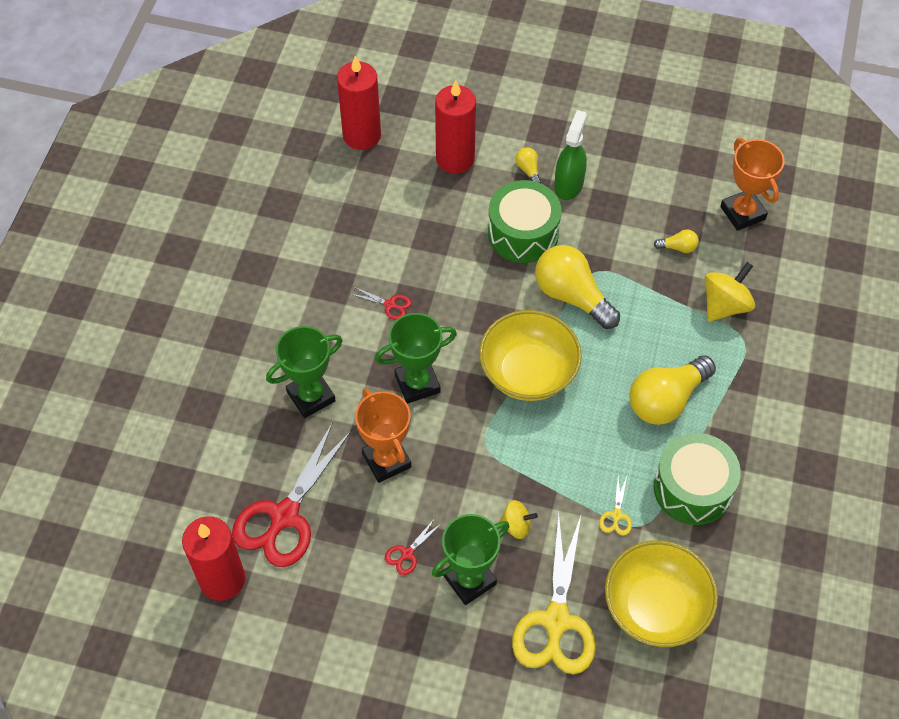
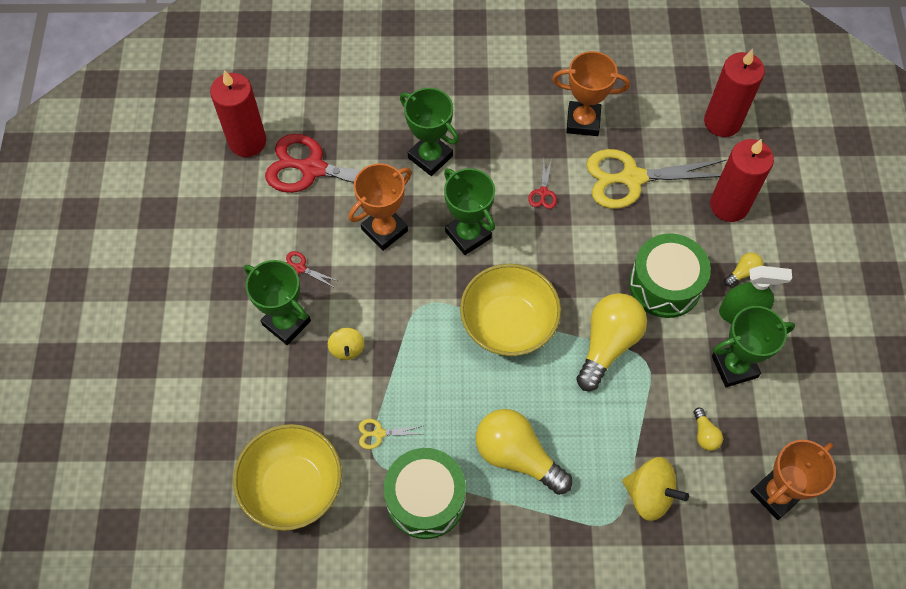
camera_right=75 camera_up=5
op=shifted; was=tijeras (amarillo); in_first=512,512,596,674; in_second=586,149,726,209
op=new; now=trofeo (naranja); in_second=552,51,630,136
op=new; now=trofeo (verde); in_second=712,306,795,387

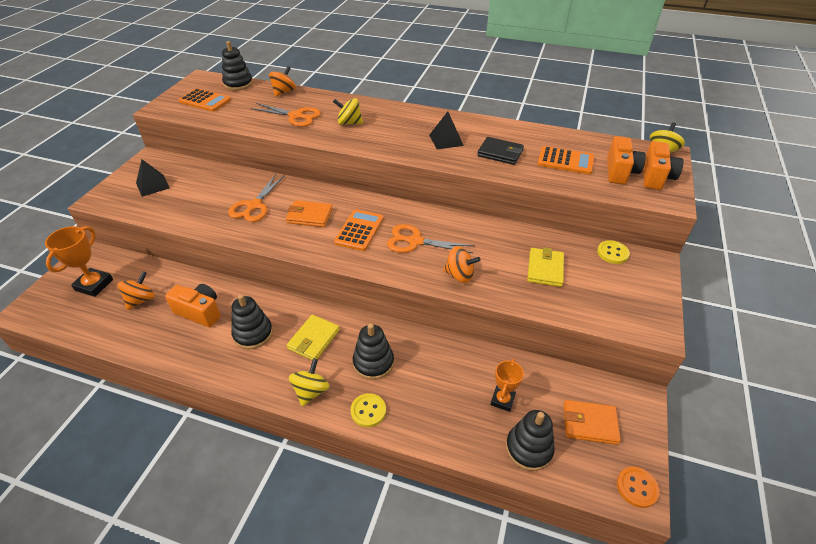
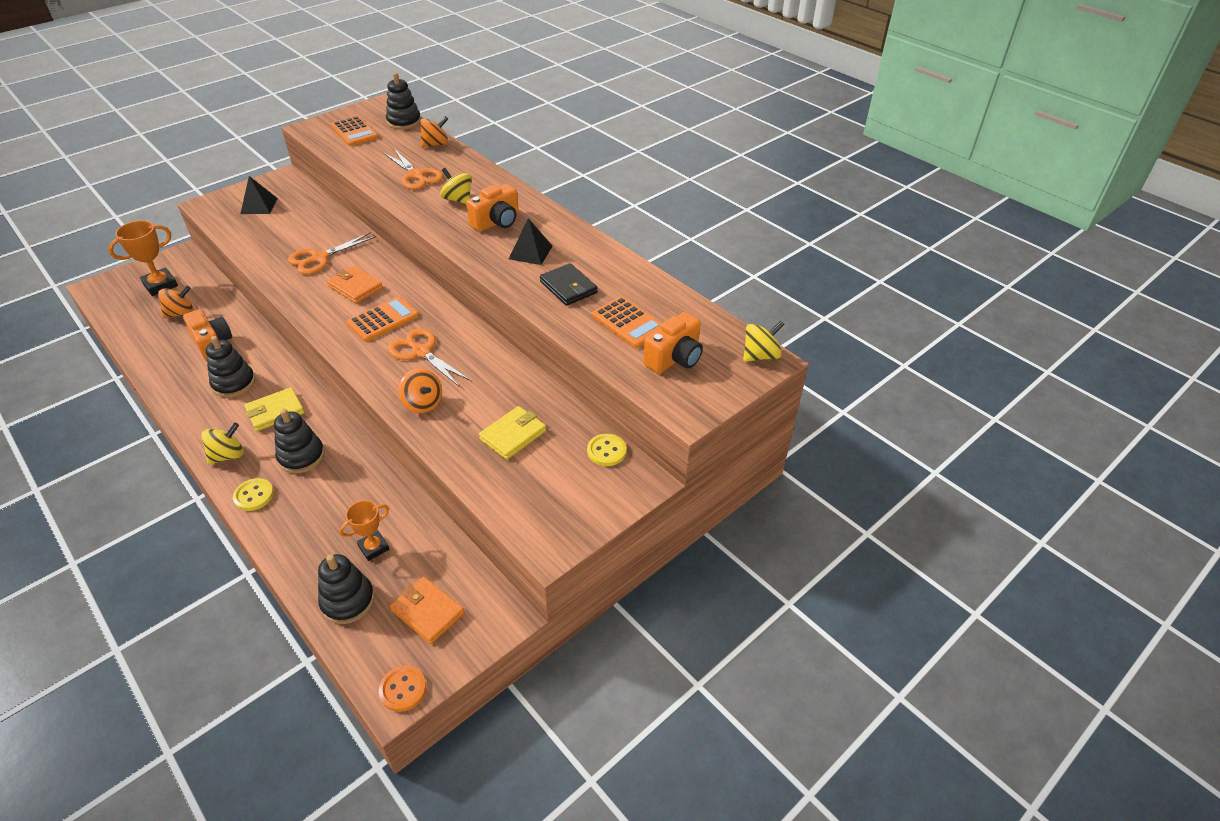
camera_right=30 camera_up=0
op=shifted; was=cámara (naranja); in_first=643,141,684,190; in_second=466,184,519,232

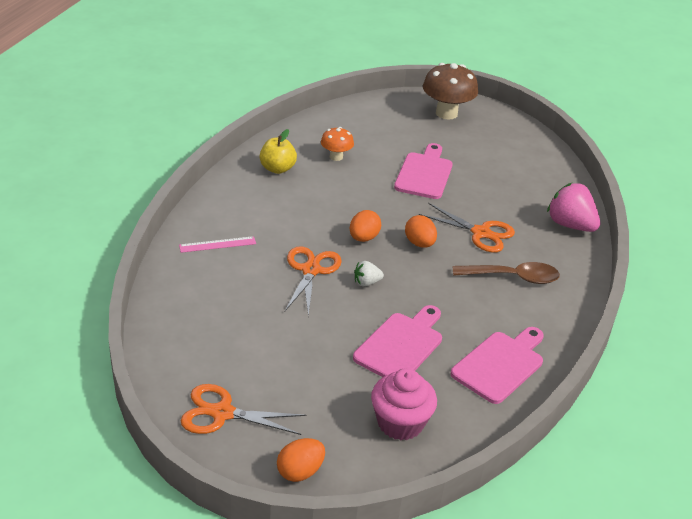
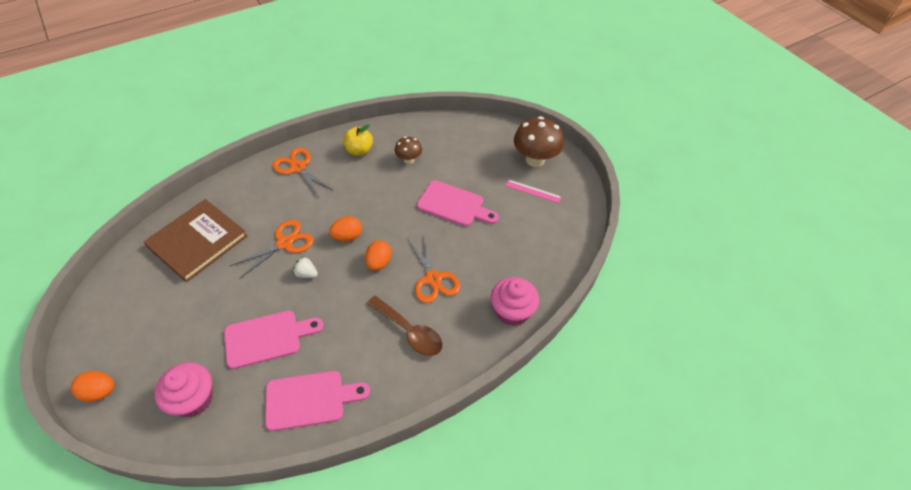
camera_right=40 camera_up=15
op=repainted; was=seta (naranja); now=seta (marrón); in_first=321,127,354,161; in_second=395,136,422,164
op=rotated; was=tabla de cortar (rosa); in_first=394,143,453,199; in_second=417,180,499,226; clockwise=60
op=swapped; was=fresa (rosa); now=magdalena (rosa); in_first=547,183,600,232; in_second=491,277,539,326
op=shifted; was=regla (rosa); in_first=179,236,256,253; in_second=505,179,561,203
op=shifted; was=tijeras (naranja); in_first=181,384,306,435; in_second=272,148,334,199
op=new; now=libro (marrón); in_second=144,199,247,283

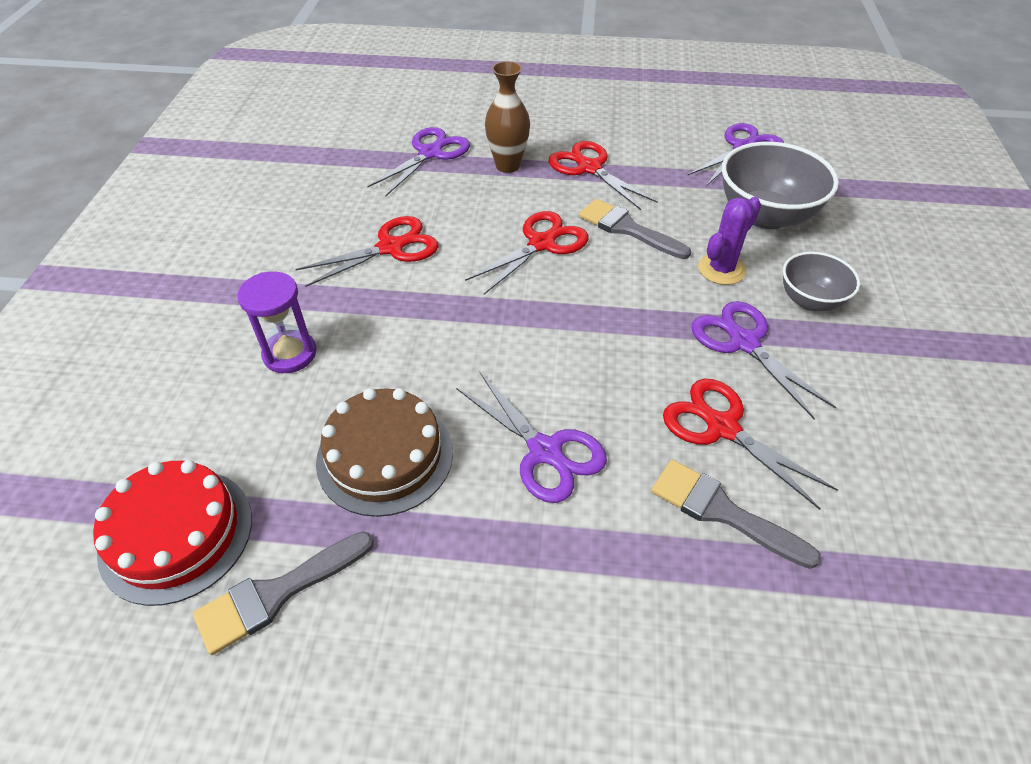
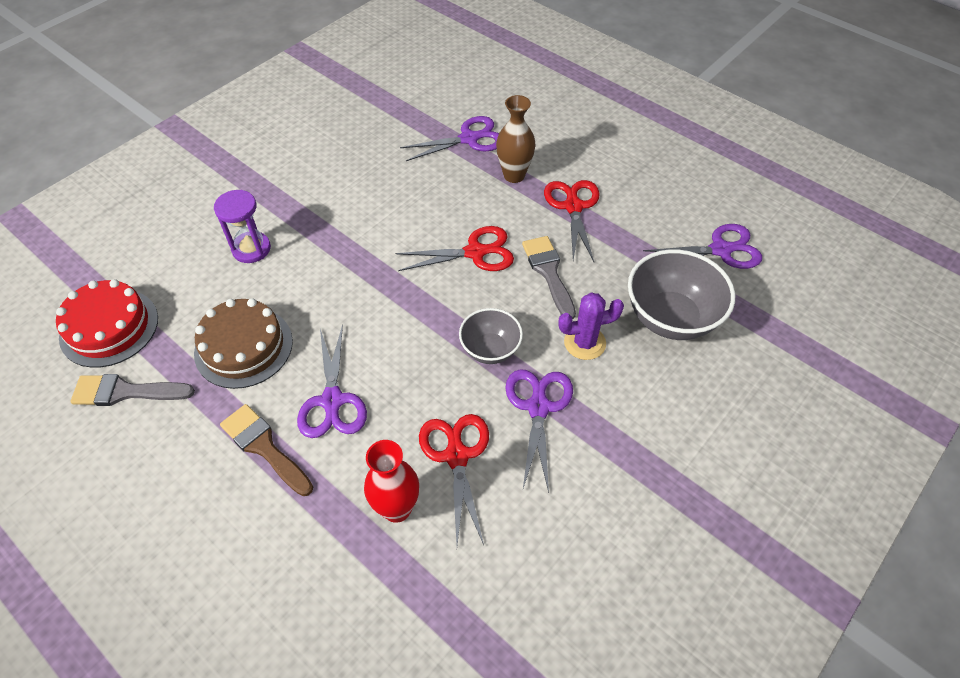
camera_right=35 camera_up=5
op=gone; was=tijeras (rojo); in_first=295,216,439,287
op=shifted; was=cuenco (gris); in_first=783,252,860,311; in_second=459,308,523,364
op=swapped; was=pincel (gris); now=florero (rojo); in_first=651,460,821,569; in_second=364,440,419,523
op=new; now=pincel (marrón); in_second=220,404,313,496

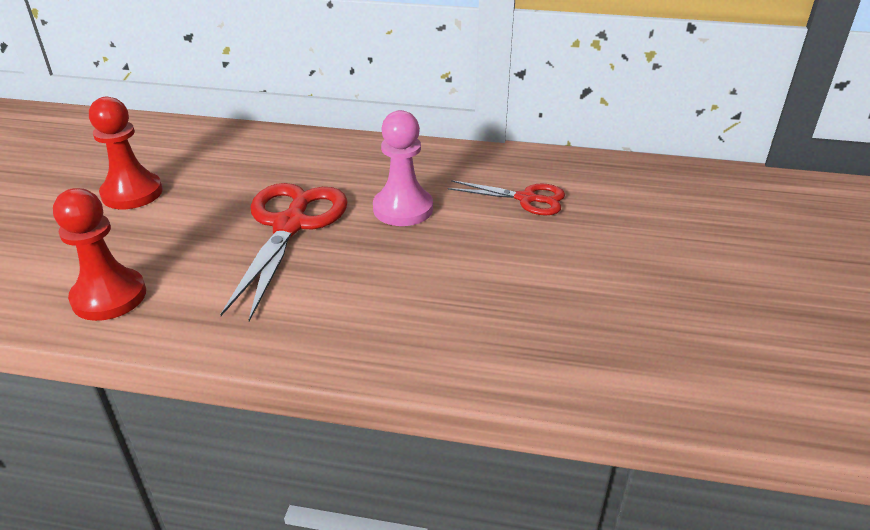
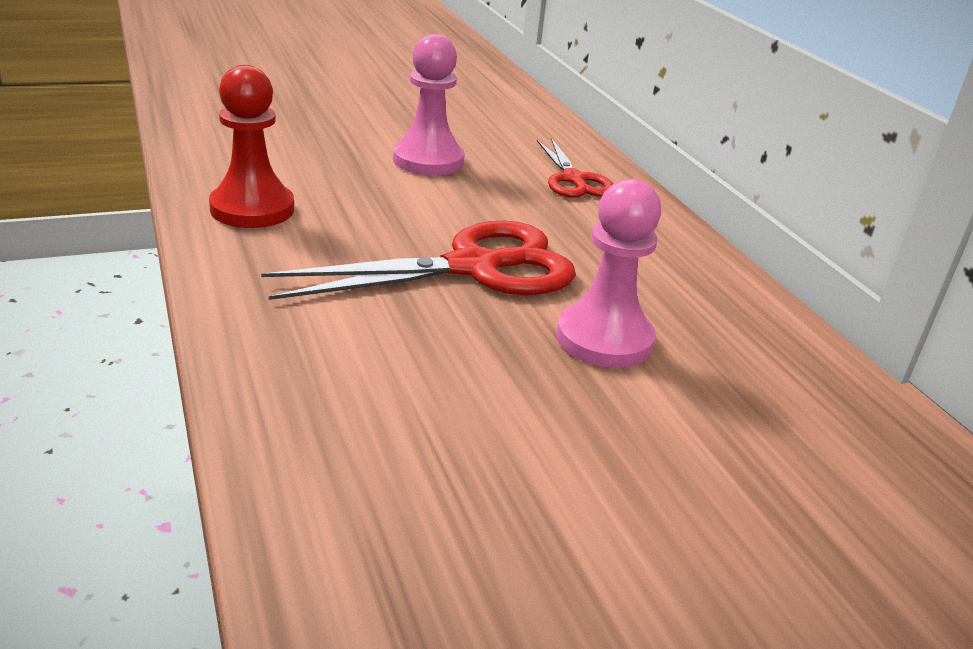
camera_right=55 camera_up=-5
op=repainted; was=peón (rojo); now=peón (rosa); in_first=89,97,163,209; in_second=393,34,465,175
op=shifted; was=tijeras (rojo); in_first=448,180,565,215; in_second=537,138,613,198

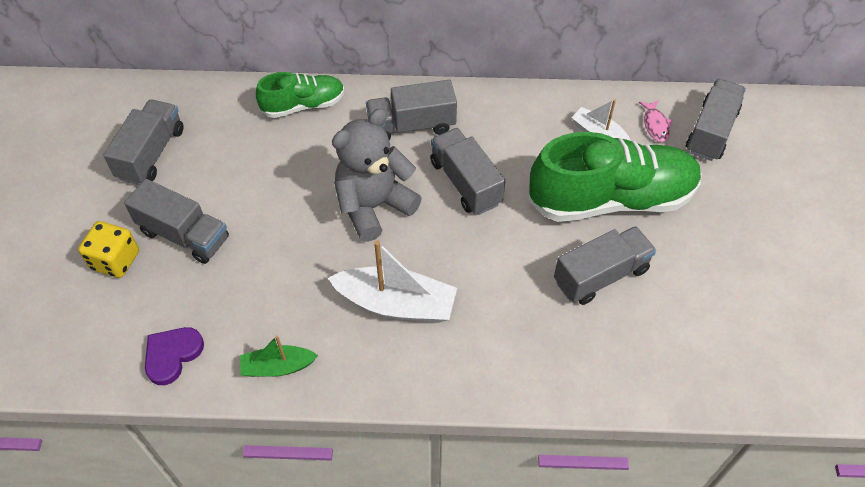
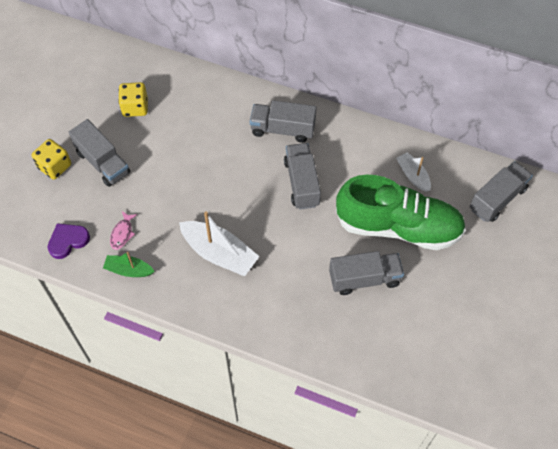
camera_right=20 camera_up=5
op=gone; was=zapato (verde); in_first=256,72,345,118
op=gone; was=camión (gris); in_first=103,99,184,185
op=shifted; was=pez (rosa); in_first=639,100,672,142; in_second=110,211,137,250
op=gone; was=osito (gris); in_first=332,109,422,242
op=new; now=dado (amarillo); in_second=118,82,148,117

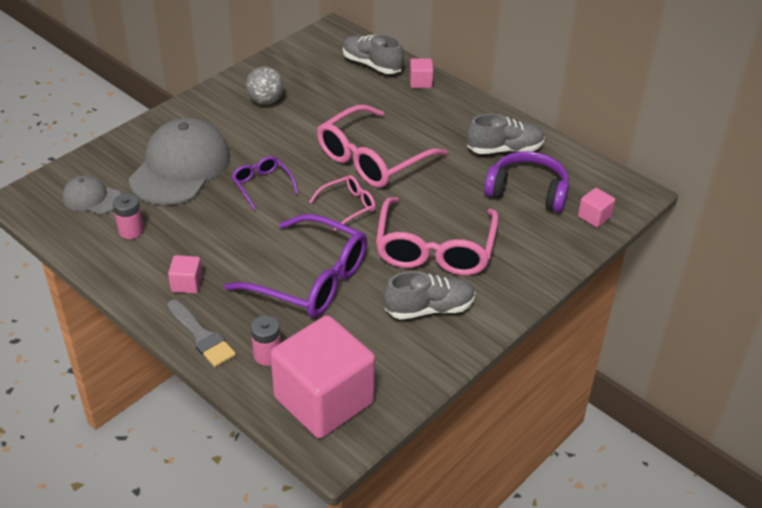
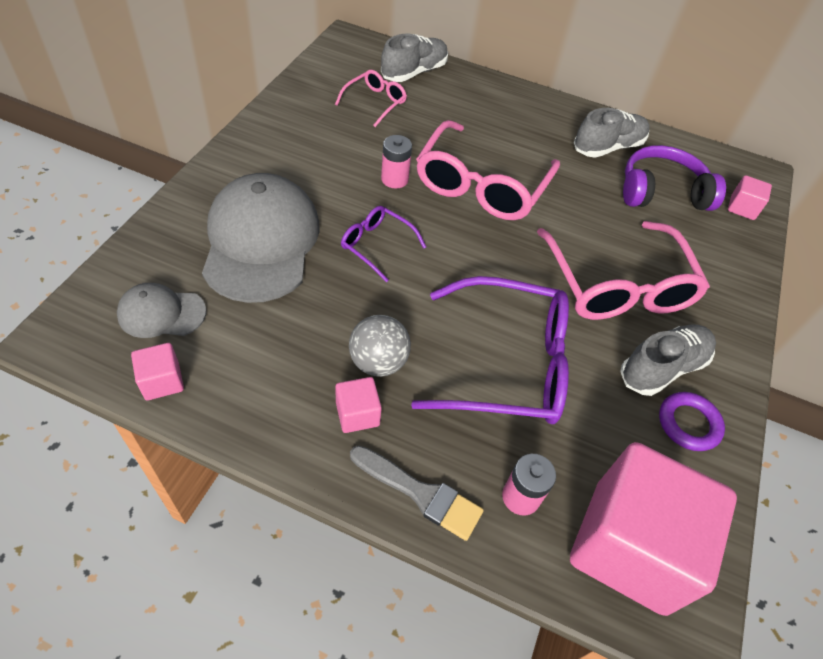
camera_right=-25 camera_up=10
op=rotated; was=zapato (gris); in_first=343,34,404,74; in_second=381,34,448,82; clockwise=120
op=shifted; was=cubo (rosa); in_first=410,59,434,88; in_second=131,343,184,400
op=shifted; was=pelota (gris); in_first=246,66,284,105; in_second=349,315,411,377
op=shifted; was=gafas (rosa); in_first=309,175,376,231; in_second=335,70,407,127
op=shifted; was=pila (rosa); in_first=113,193,144,239; in_second=381,135,412,188
op=new; now=anillo (morado); in_second=659,392,725,451

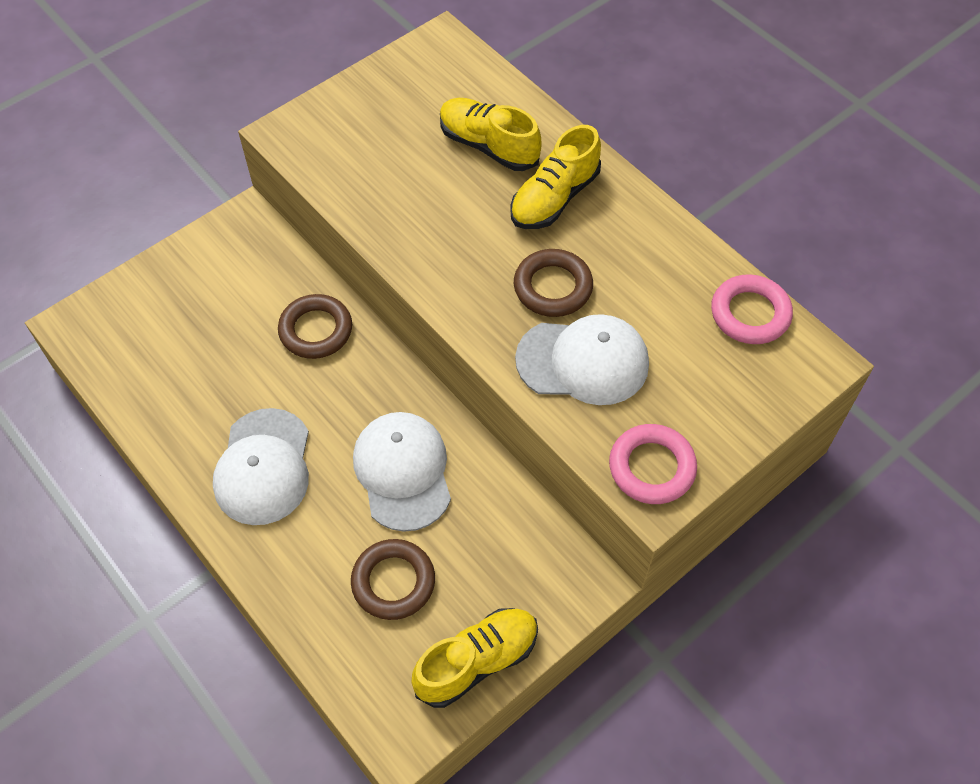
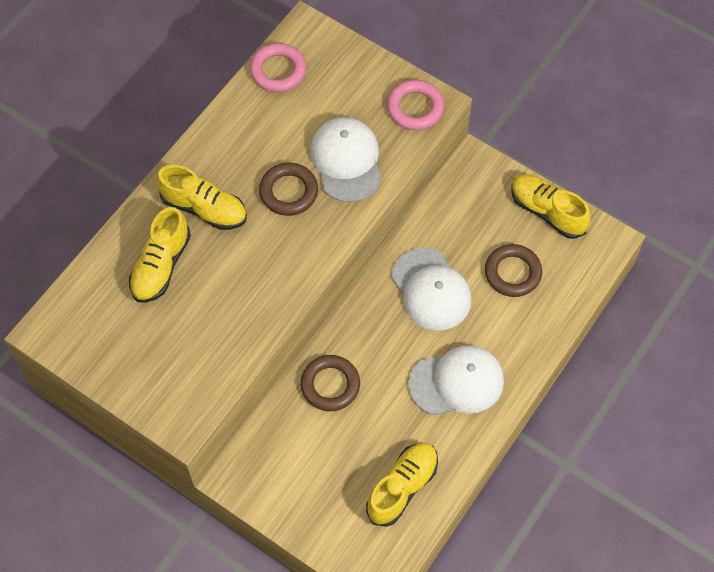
camera_right=-105 camera_up=5
op=rotated; was=gorra (blanco); in_first=353,412,451,532; in_second=392,248,472,331; clockwise=-90
op=new; now=zapato (amarillo); in_second=366,443,438,527

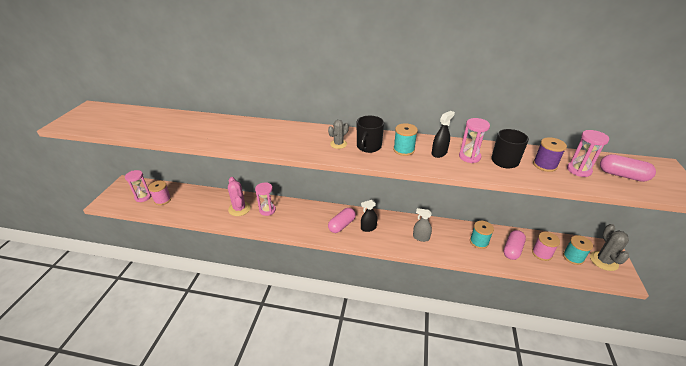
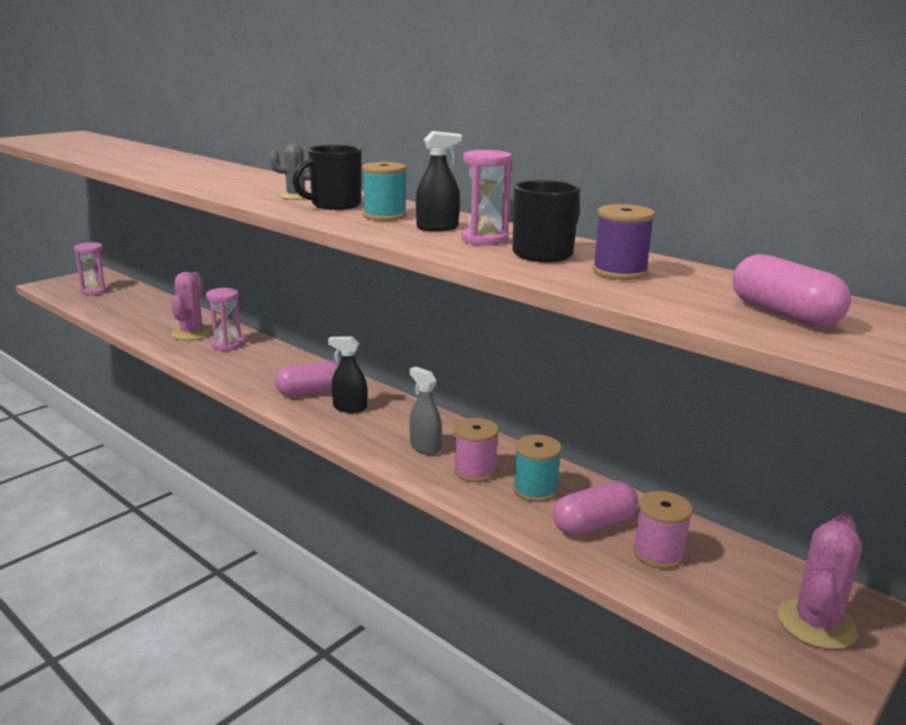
camera_right=30 camera_up=-15
op=gone; was=reloj de arena (rosa); in_first=567,130,609,177
op=shifted; was=carrete (rosa); in_first=148,181,171,205; in_second=454,418,499,482
op=repainted; was=cactus (gris); now=cactus (rosa); in_first=590,224,629,271; in_second=777,512,862,650
op=gone; was=carrete (turquesa); in_first=563,235,593,265

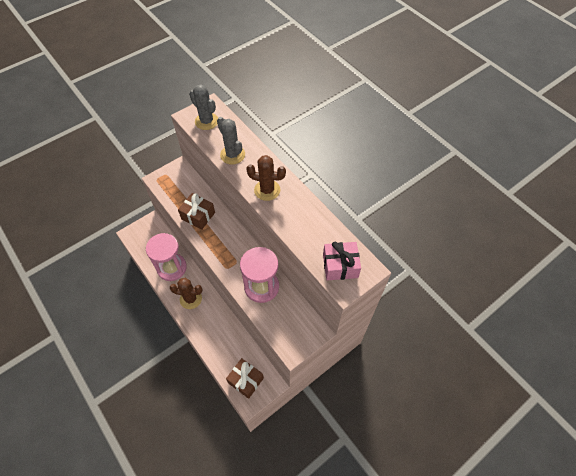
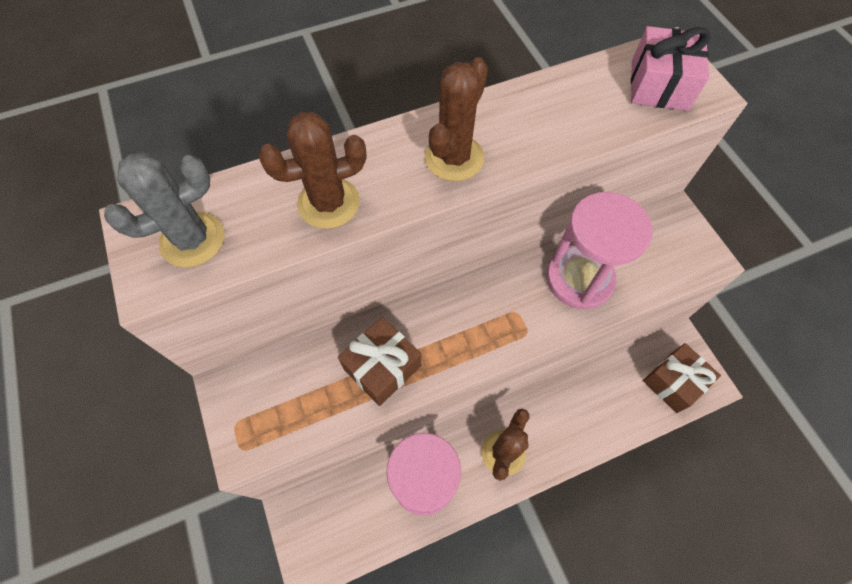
camera_right=-75 camera_up=5
op=repainted; was=cactus (gris); now=cactus (marrón); in_first=217,117,245,164; in_second=258,112,366,229

